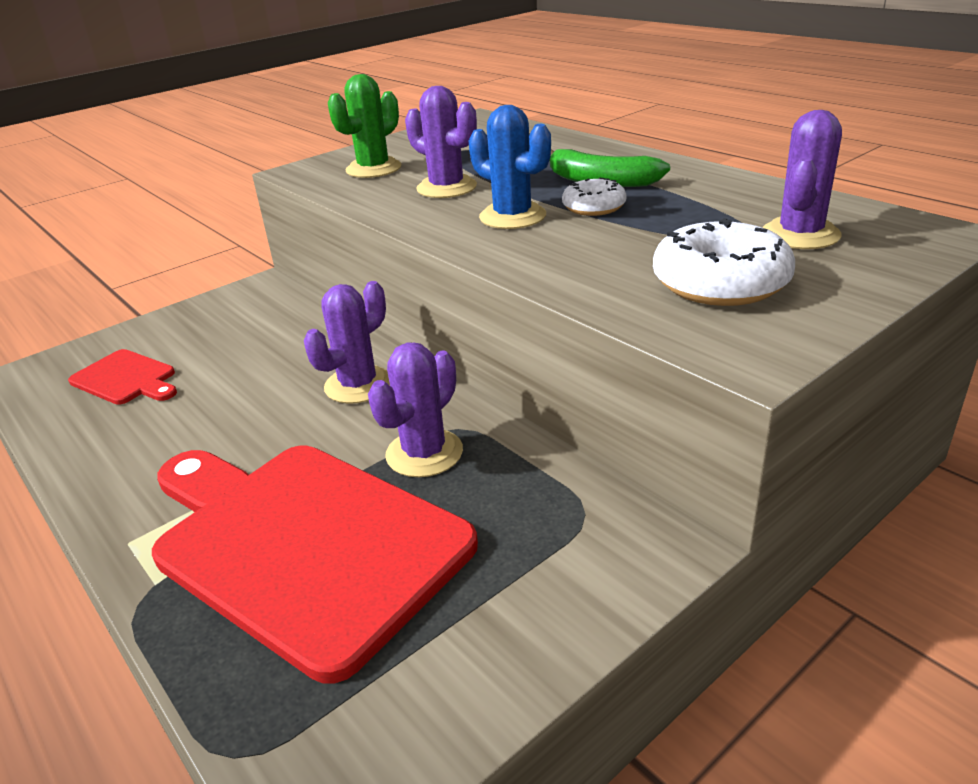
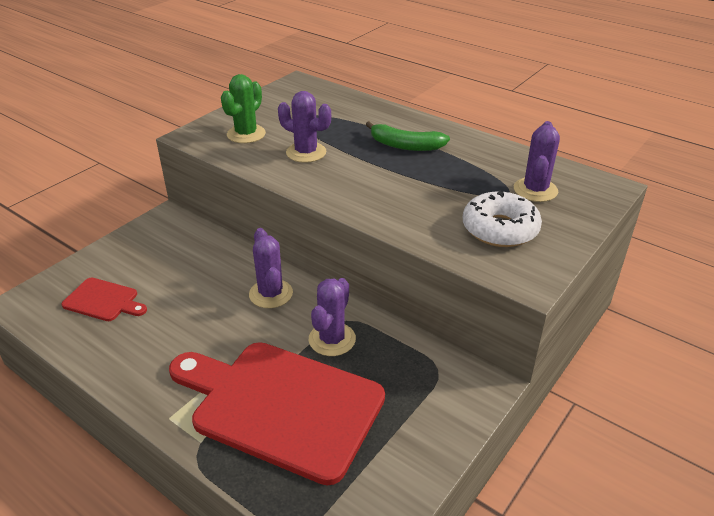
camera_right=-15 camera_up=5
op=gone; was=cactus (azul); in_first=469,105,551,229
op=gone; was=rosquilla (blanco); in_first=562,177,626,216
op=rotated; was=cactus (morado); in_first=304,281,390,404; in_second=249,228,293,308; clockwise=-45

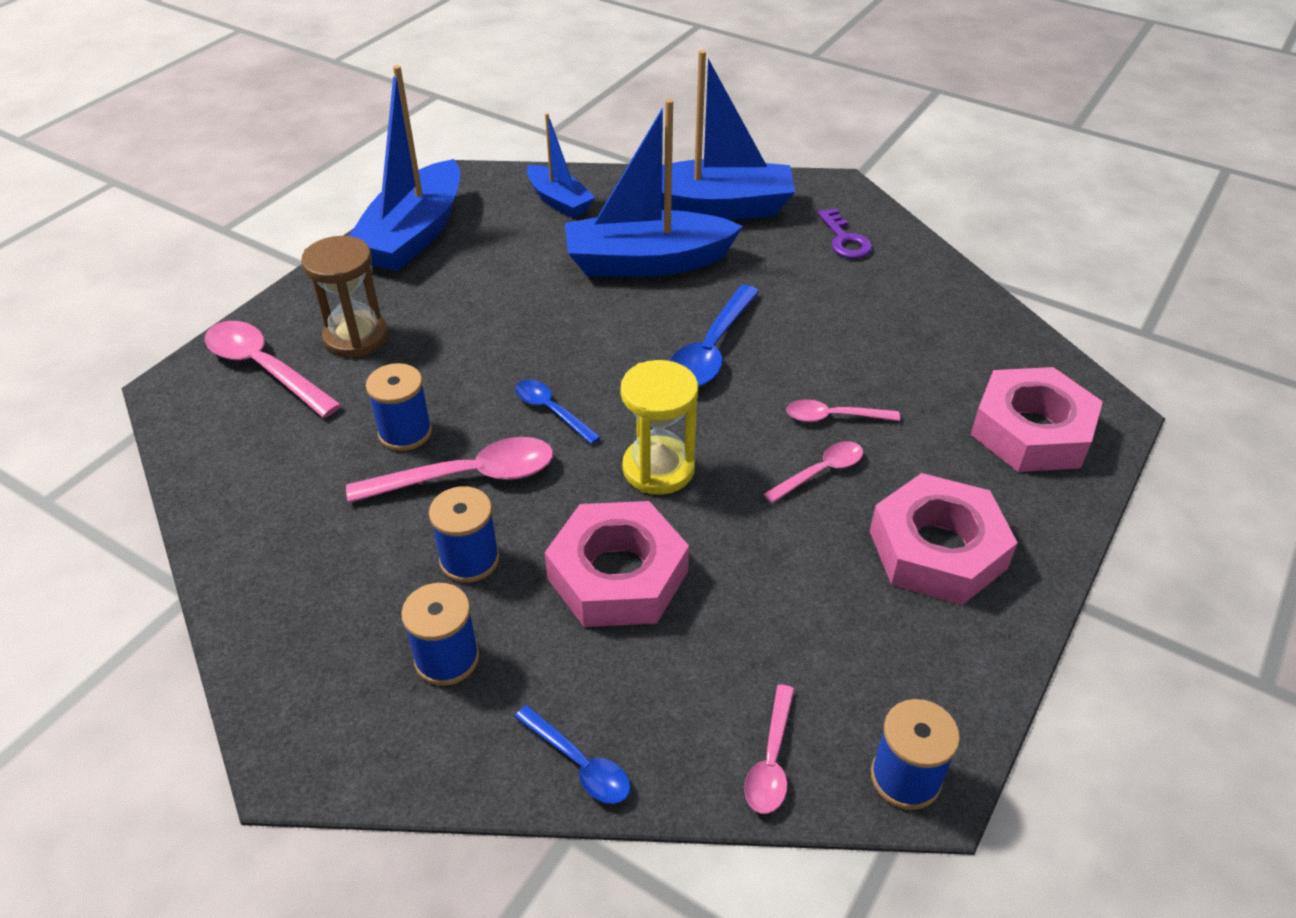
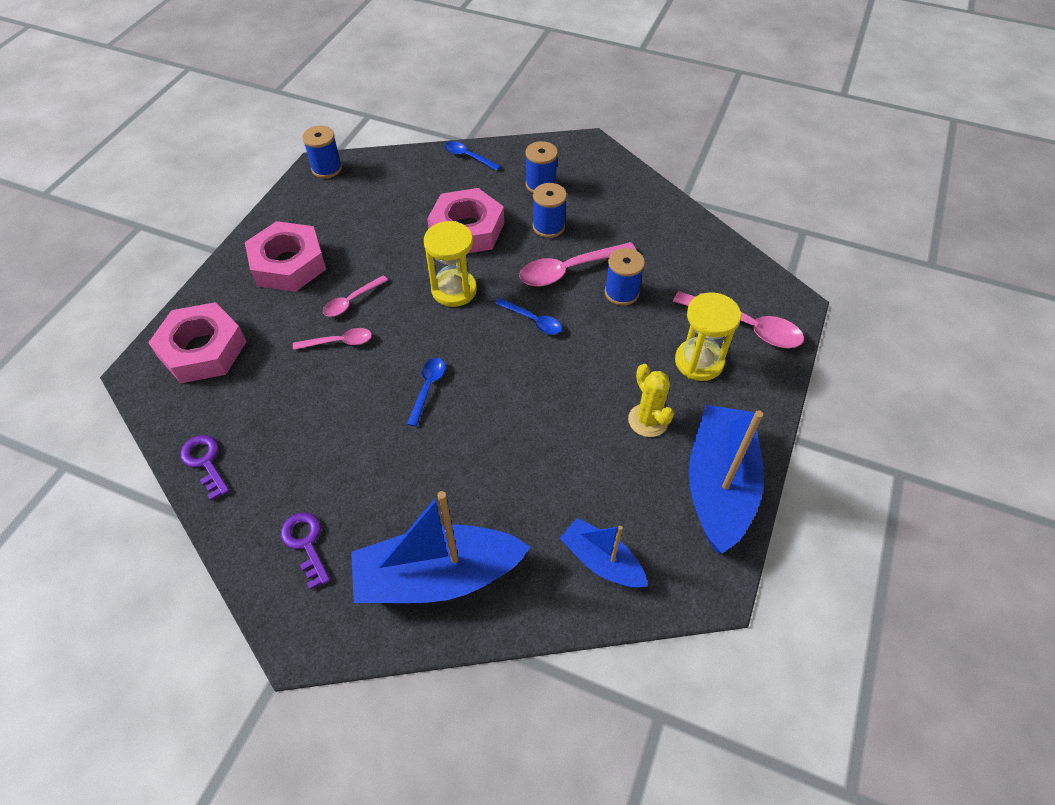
camera_right=170 camera_up=10
op=gone; was=barco (azul); in_first=565,99,743,277
op=repainted; was=reloj de arena (marrón); now=reloj de arena (amarillo); in_first=301,236,388,358; in_second=675,292,741,381
op=scaled; was=cuchara (azul); in_first=670,285,760,387; in_second=407,358,445,427; ratio=0.58
op=gone; was=cuchara (rosa); in_first=744,684,795,814
op=new; now=cactus (amarillo); in_second=628,364,674,437
op=new; now=llave (morado); in_second=180,435,230,501

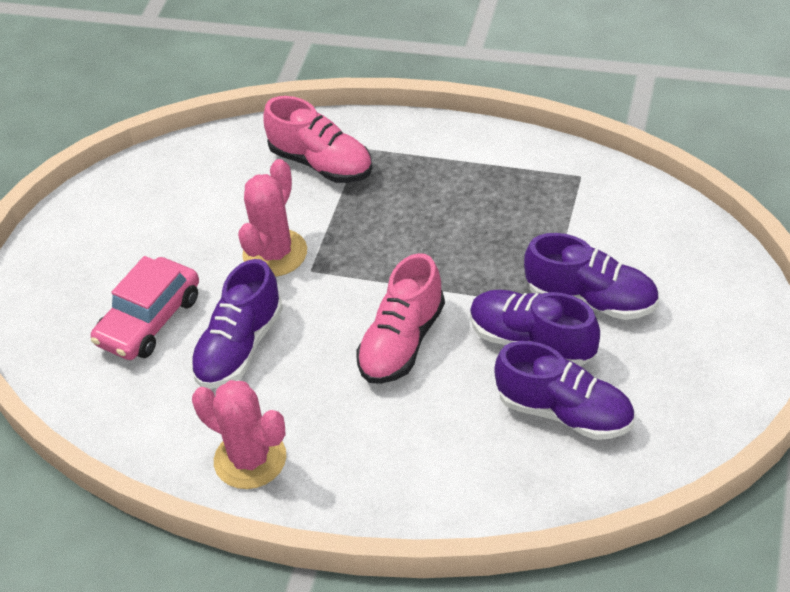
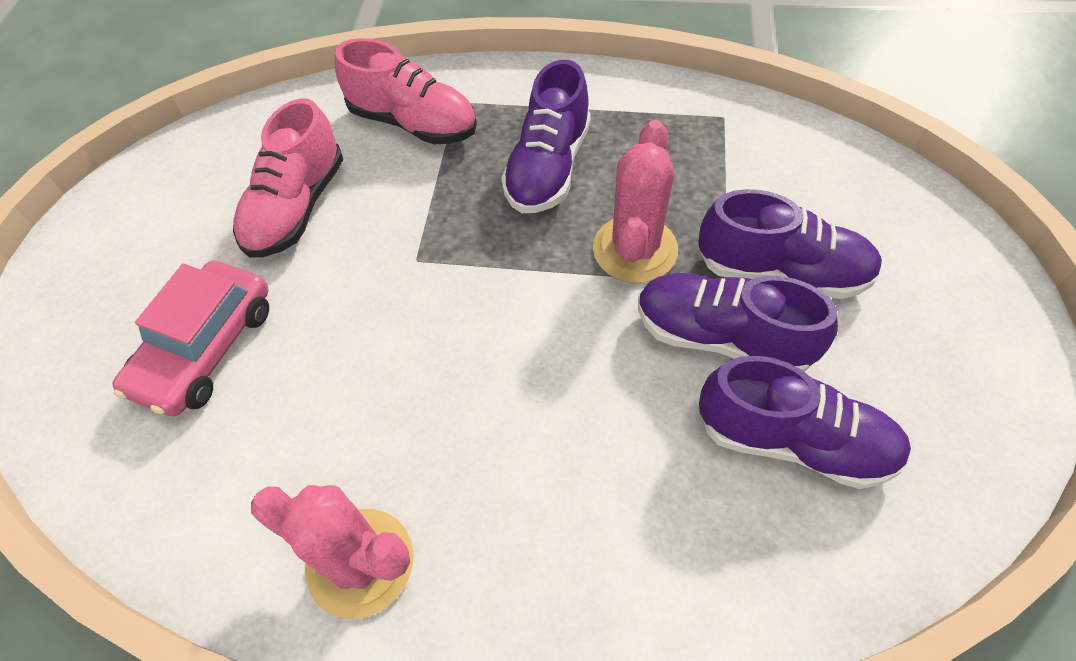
camera_right=-10 camera_up=10
op=shifted; was=cactus (rosa); in_first=238,159,307,277; in_second=593,120,678,283
op=shifted; was=zapato (rosa); in_first=356,253,445,384; in_second=233,99,343,257
op=shifted; was=zapato (morado); in_first=190,259,283,388; in_second=501,60,591,213

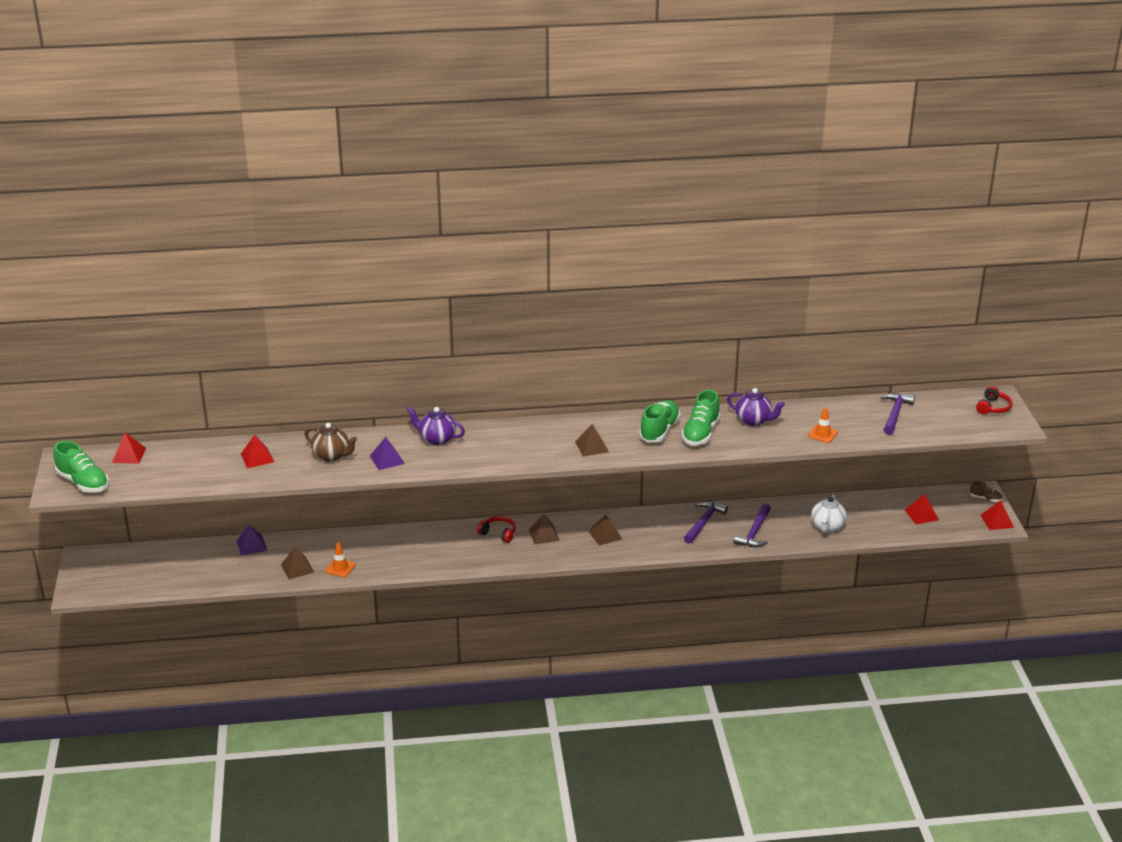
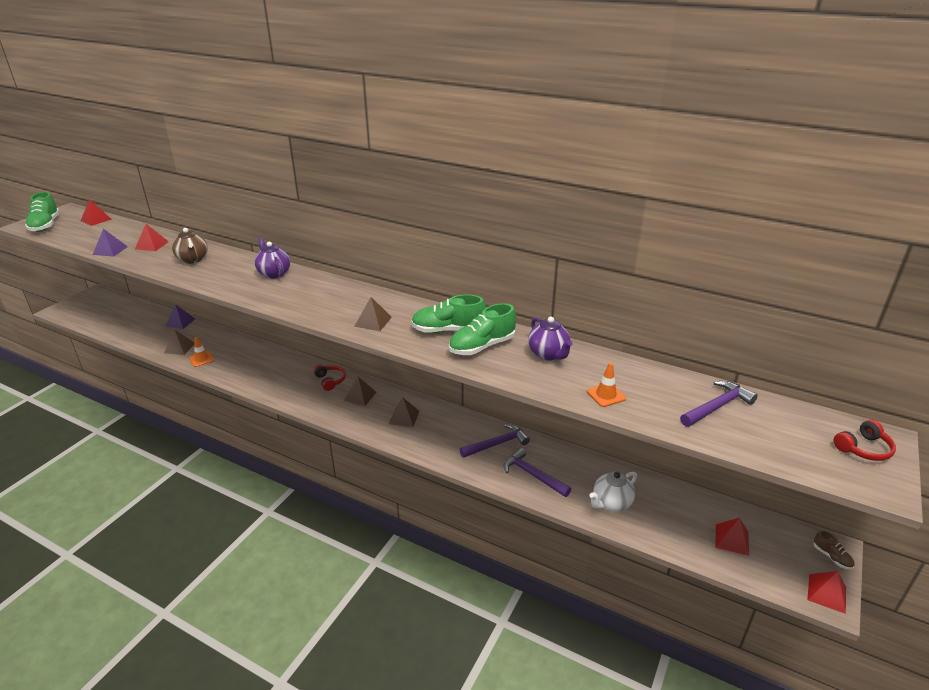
camera_right=35 camera_up=0
op=rotated; was=zapato (verde); in_first=639,400,681,442; in_second=411,294,486,333; clockwise=-150
op=shifted; was=pirámide (morado); in_first=370,437,405,470; in_second=93,229,128,257
op=rotated; was=martillo (morado); in_first=734,504,771,547; in_second=504,448,571,497; clockwise=75

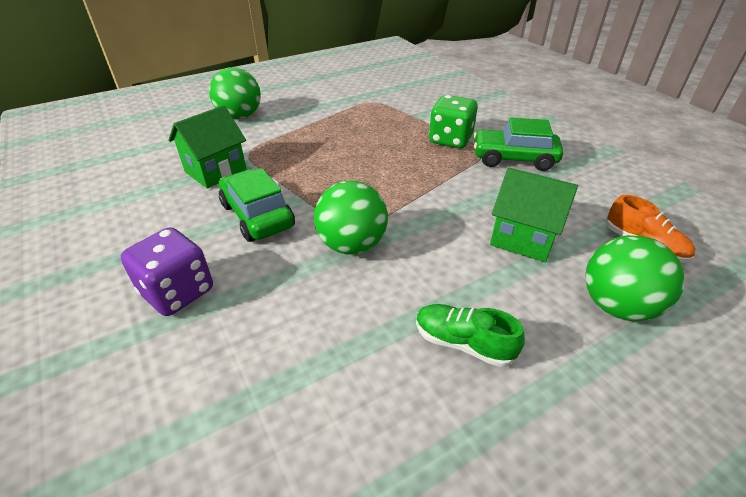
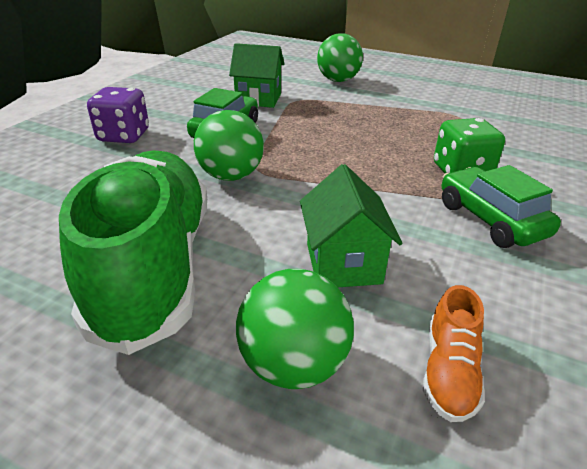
camera_right=55 camera_up=-5
op=scaled; was=zapato (verde); in_first=416,304,525,367; in_second=59,150,207,355; ratio=2.47

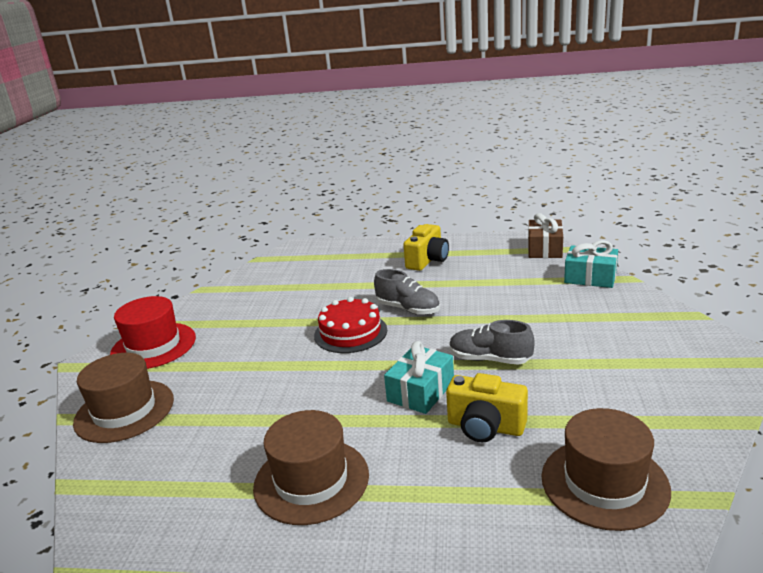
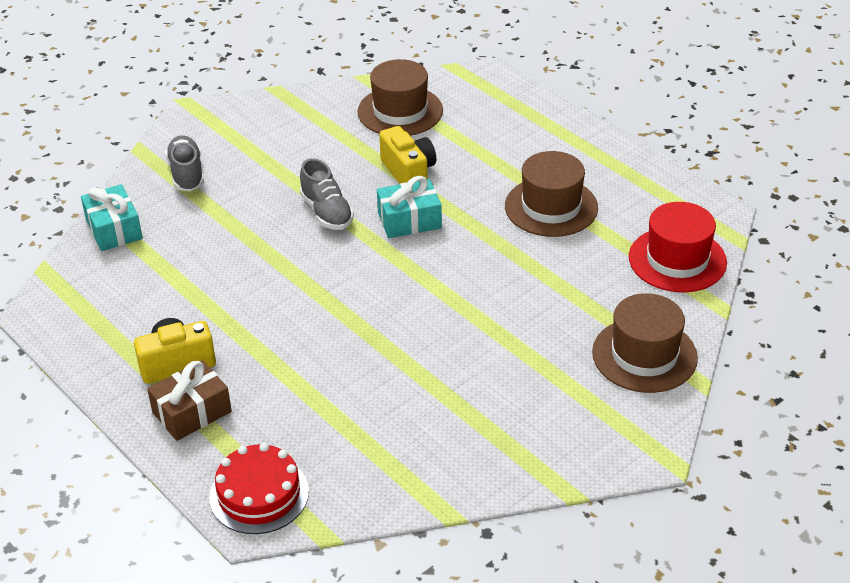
camera_right=-140 camera_up=15
op=shifted; was=regalo (marrón); in_first=528,213,563,258; in_second=147,360,232,441
op=shifted; was=zapato (gris); in_first=374,269,440,315; in_second=165,136,204,191
op=shifted; was=sombrero (rojo); in_first=110,296,196,369; in_second=629,202,727,292
op=shifted; was=tarta (rojo); in_first=314,297,387,353; in_second=209,443,309,534

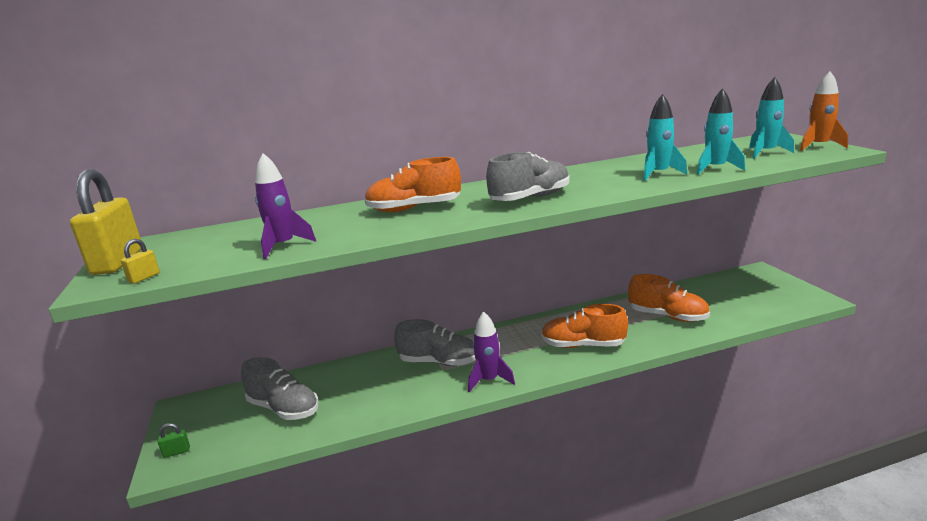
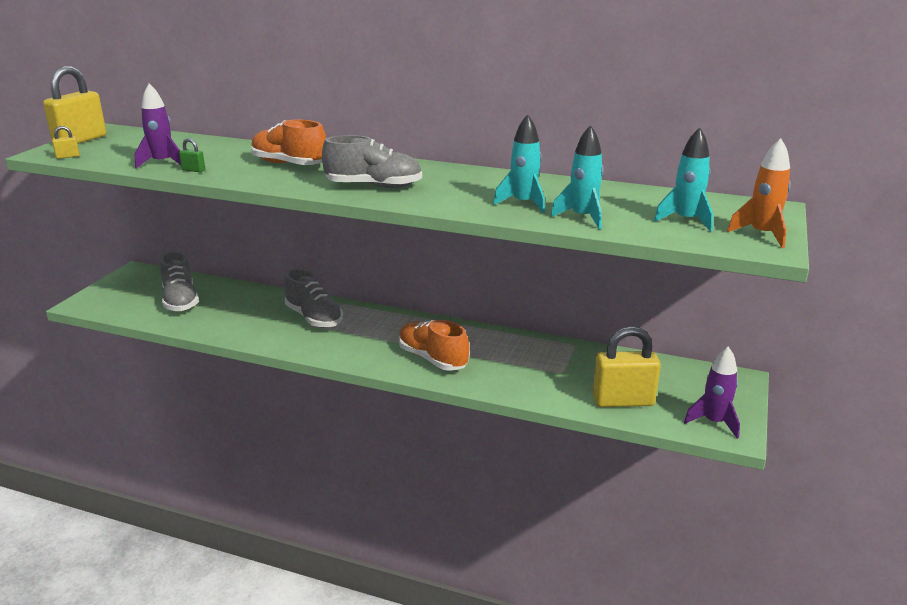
camera_right=35 camera_up=5
op=gone; was=zapato (naranja); in_first=628,274,710,322
op=shifted; was=cohete (morado); in_first=468,311,515,393; in_second=684,346,740,439
op=shifted; was=candado (verde); in_first=158,423,190,458; in_second=179,138,205,172
op=new; now=candado (amarillo); in_second=593,326,661,407

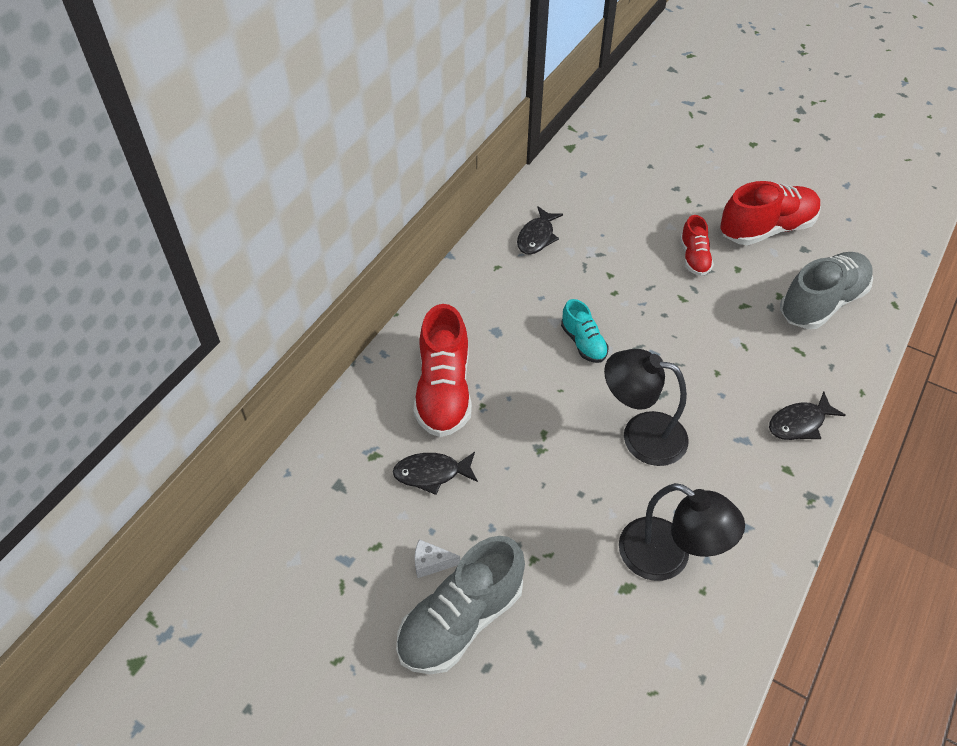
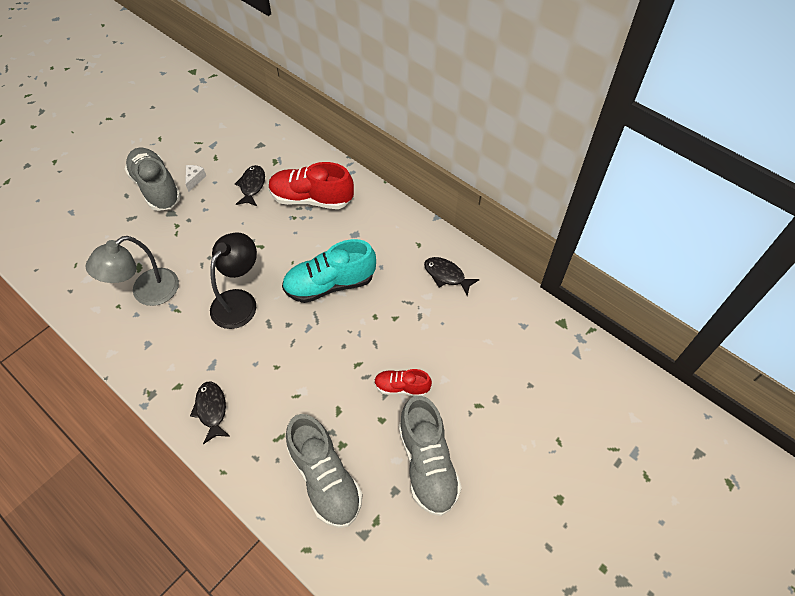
camera_right=100 camera_up=5
op=repainted; was=zapato (rojo); now=zapato (gris); in_first=720,181,821,245; in_second=399,396,462,516
op=scaled; was=zapato (turquesa); in_first=561,299,609,363; in_second=282,239,376,303; ratio=1.83
op=repainted; was=lámpara (negro); now=lámpara (gris); in_first=619,483,745,581; in_second=86,236,179,306

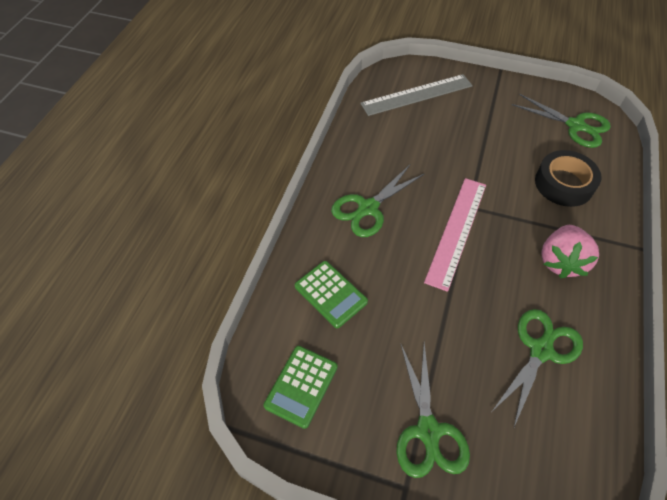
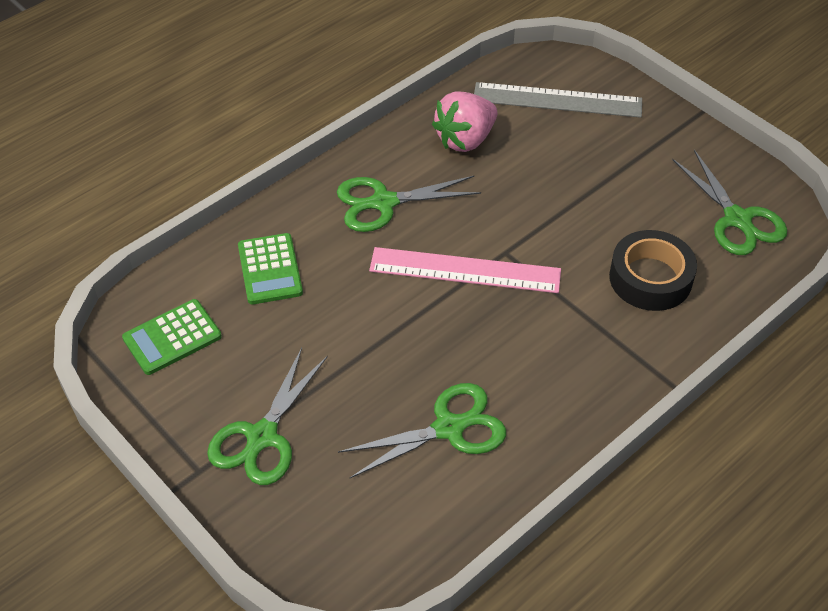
camera_right=30 camera_up=-5
op=rotated; was=regla (rosa); in_first=424,178,486,292; in_second=369,247,561,293; clockwise=45
op=shifted; was=fresa (rosa); in_first=541,225,599,278; in_second=432,91,498,152

